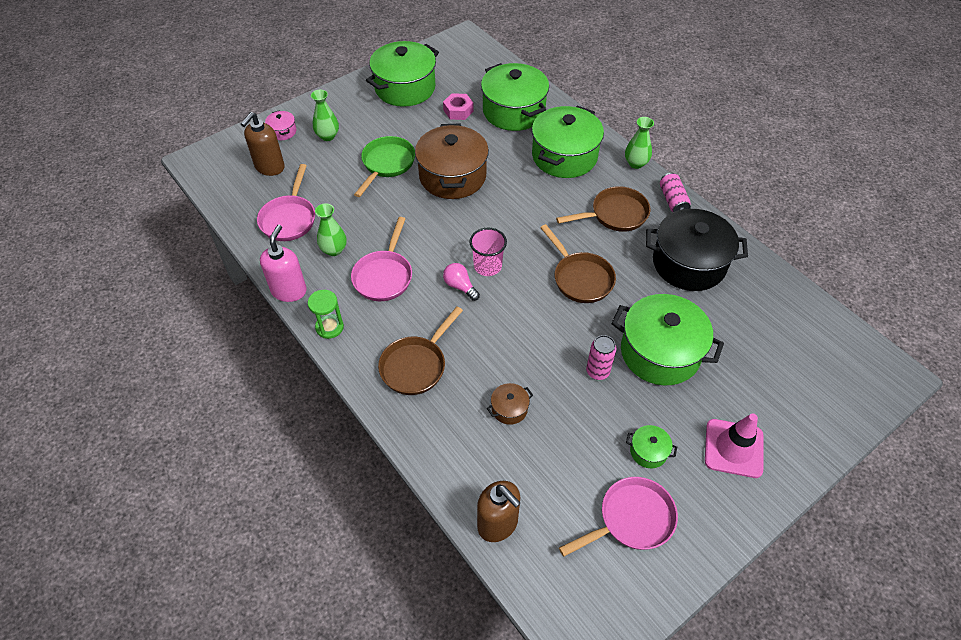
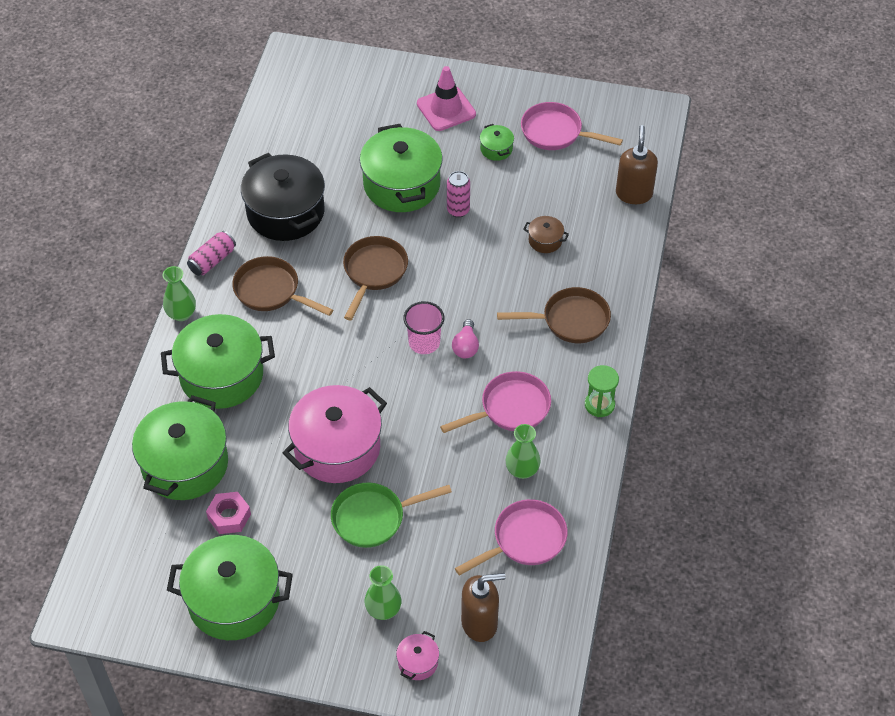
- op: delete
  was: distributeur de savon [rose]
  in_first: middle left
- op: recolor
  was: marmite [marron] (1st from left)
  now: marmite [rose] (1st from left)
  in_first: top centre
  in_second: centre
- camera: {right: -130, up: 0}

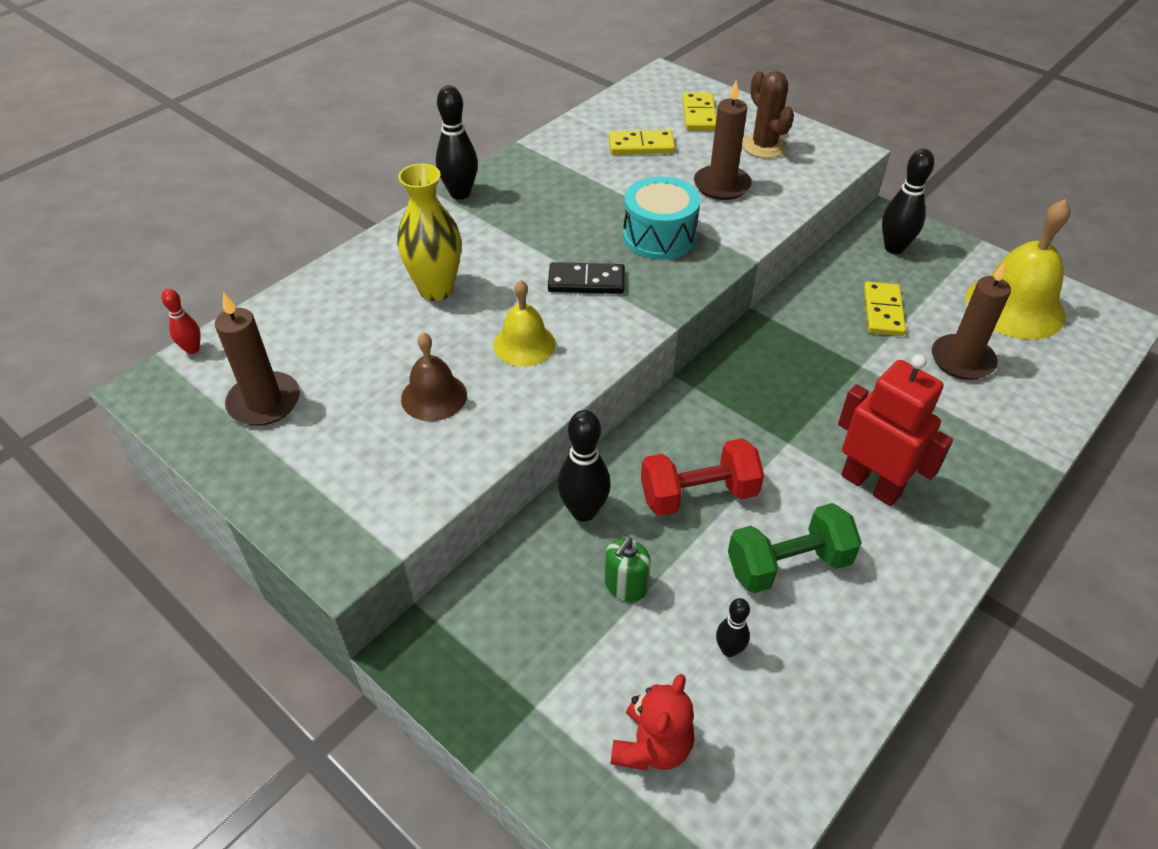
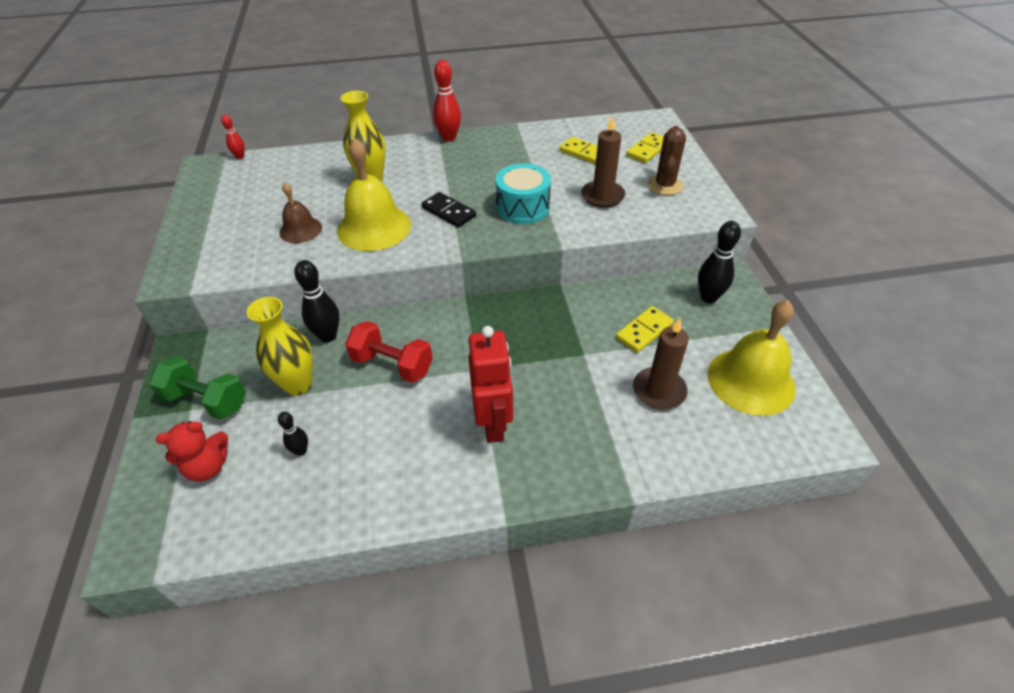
- op: delete
  was: bougie [marron] (1st from left)
  in_first: middle left
- op: move
  was: haltère [vert]
  in_first: middle right
  in_second: middle left
- op: replace
  was: distributeur de savon [vert]
  now: vase [jaune] (1st from left)
  in_first: bottom centre
  in_second: middle left
- op: recolor
  was: quille [noir] (1st from left)
  now: quille [rouge] (2nd from left)
  in_first: top centre
  in_second: top centre
- op: resize
  was: cloche [jaune] (1st from left)
  in_first: centre
  in_second: top centre
  ratio: 1.76
- camera: {right: 40, up: 0}

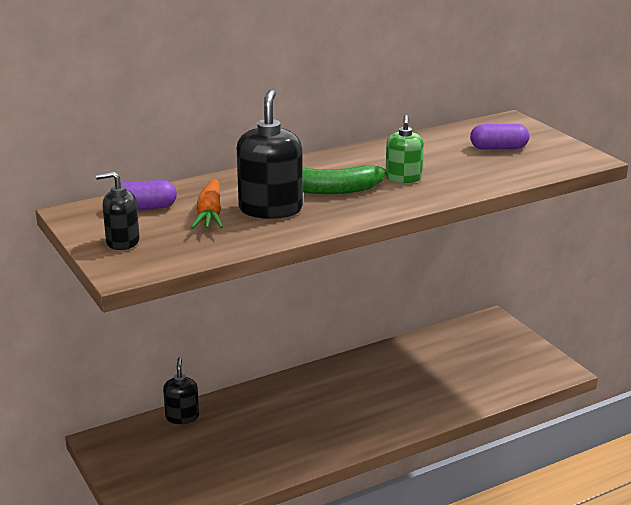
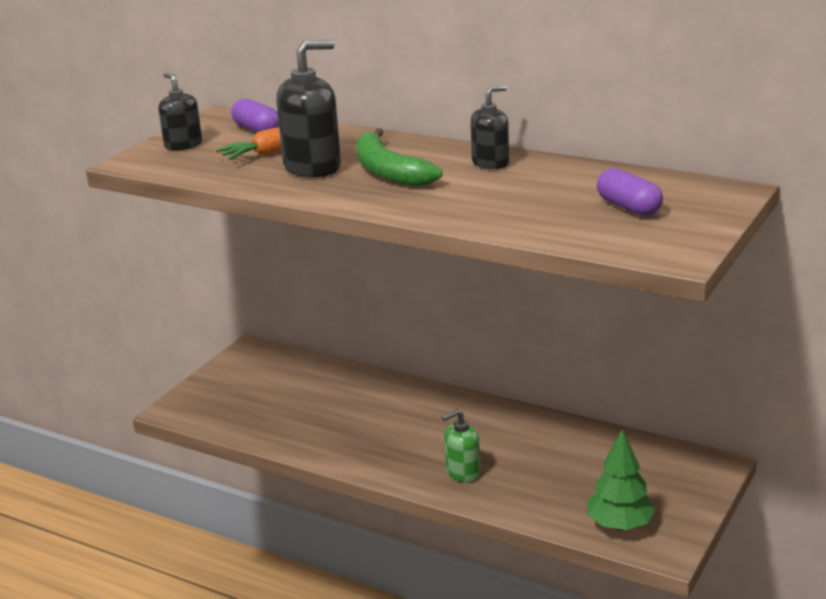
- op: insert
  now: arbre [vert]
  in_second: bottom right
- op: move
  was: distributeur de savon [noir] (2nd from left in the first image)
  now: distributeur de savon [noir] (3rd from left)
  in_first: bottom left
  in_second: top centre
- op: move
  was: distributeur de savon [vert]
  in_first: top centre
  in_second: bottom centre
- camera: {right: 60, up: 0}

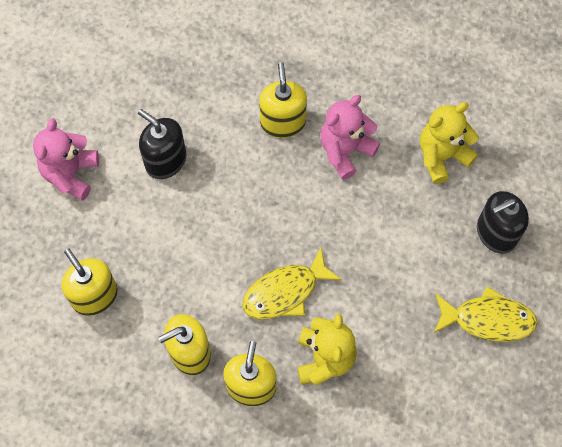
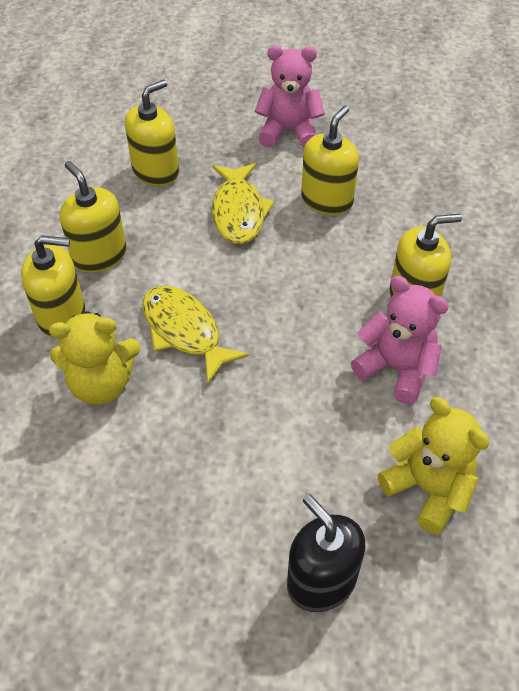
- op: move
  was: poisson [jaune] (2nd from left)
  in_first: bottom right
  in_second: top centre
- op: recolor
  was: distributeur de savon [noir] (1st from left)
  now: distributeur de savon [jaune] (4th from left)
  in_first: top left
  in_second: top centre
- camera: {right: 80, up: -15}

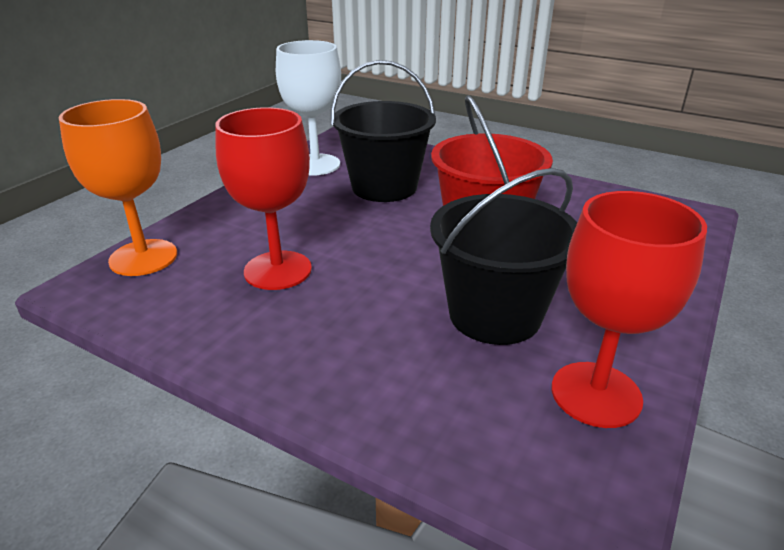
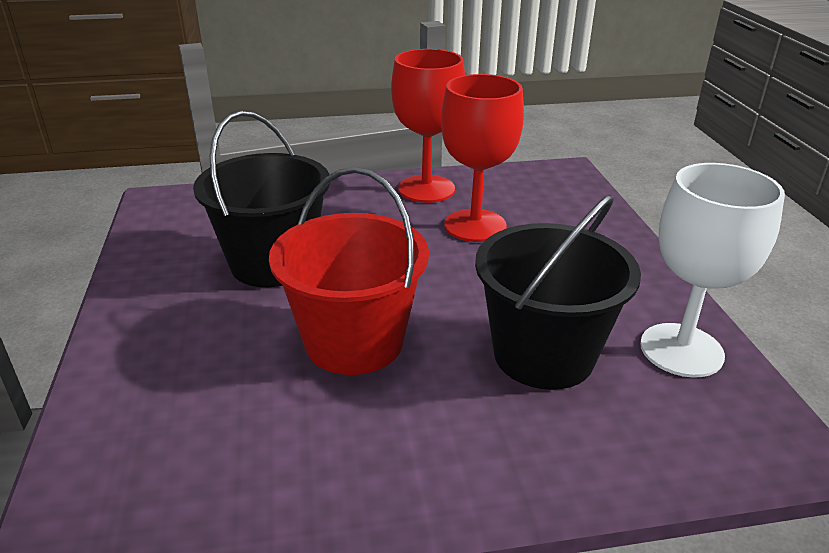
- op: delete
  was: verre à pied [orange]
  in_first: middle left
- op: move
  was: verre à pied [rouge] (2nd from left in the first image)
  now: verre à pied [rouge] (1st from left)
  in_first: middle right
  in_second: top centre
- camera: {right: 140, up: 0}

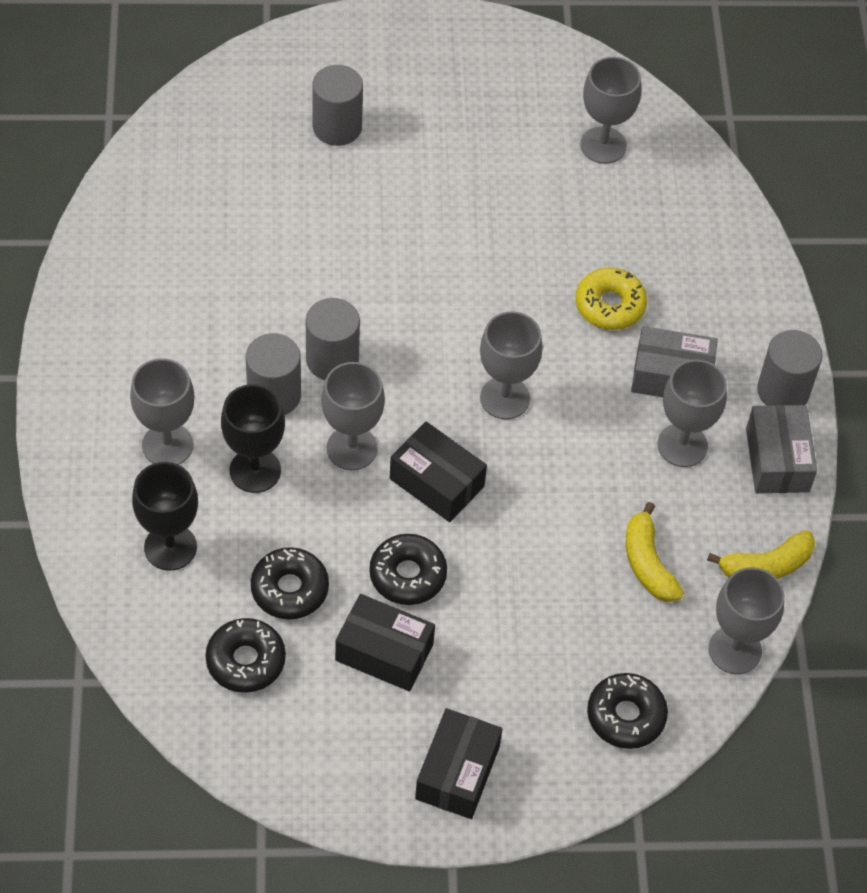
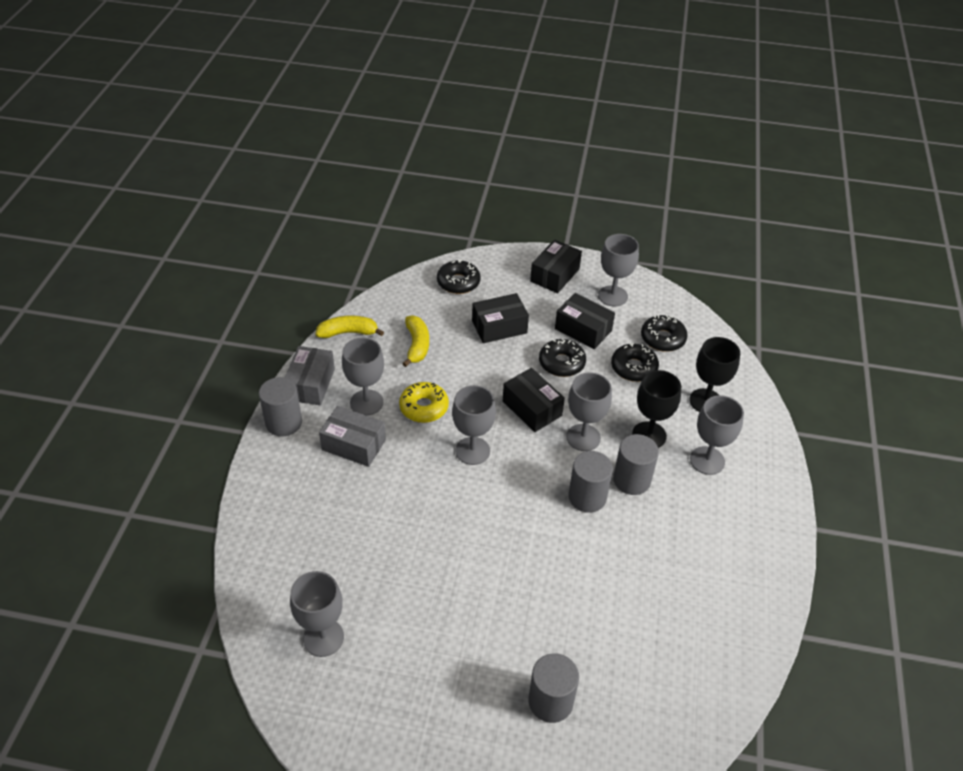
- op: insert
  now: boîte [noir] (1st from left)
  in_second: centre
- op: move
  was: beignet [jaune]
  in_first: middle right
  in_second: centre
- op: move
  was: verre à pied [gris] (6th from left in the first image)
  now: verre à pied [gris] (5th from left)
  in_first: bottom right
  in_second: centre
- camera: {right: -165, up: -10}

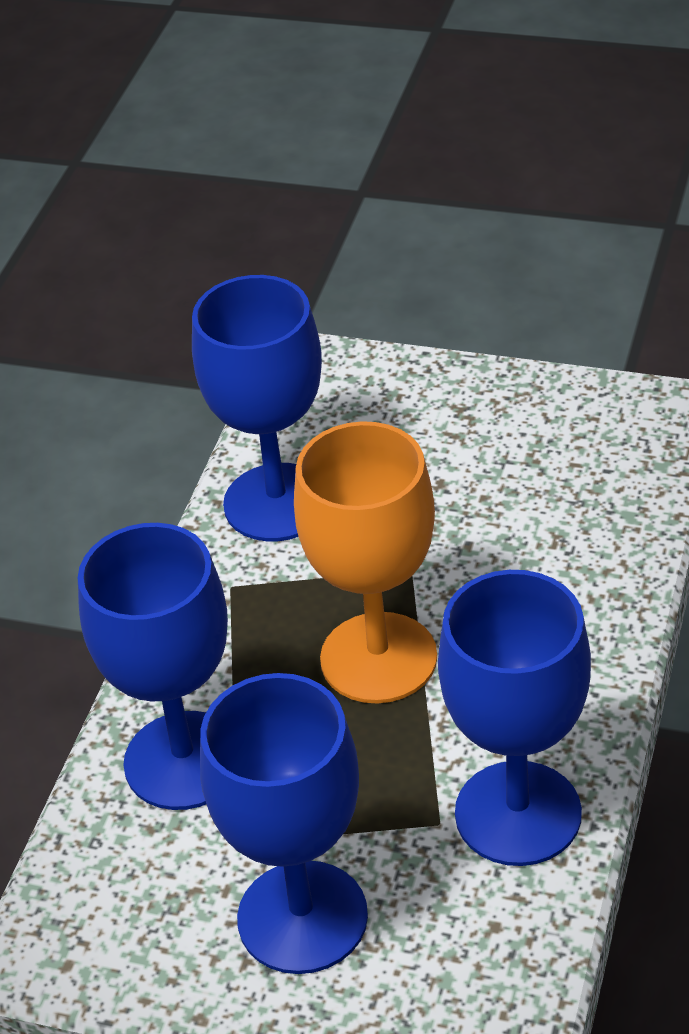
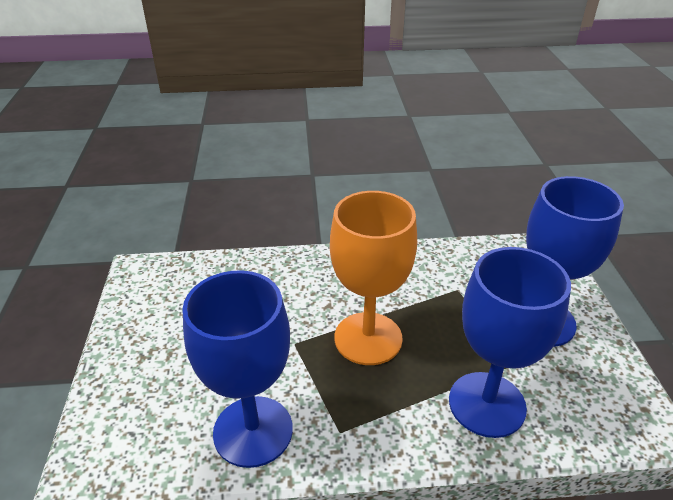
- op: delete
  was: verre à pied [bleu] (4th from left)
  in_first: bottom right
- camera: {right: -115, up: -5}

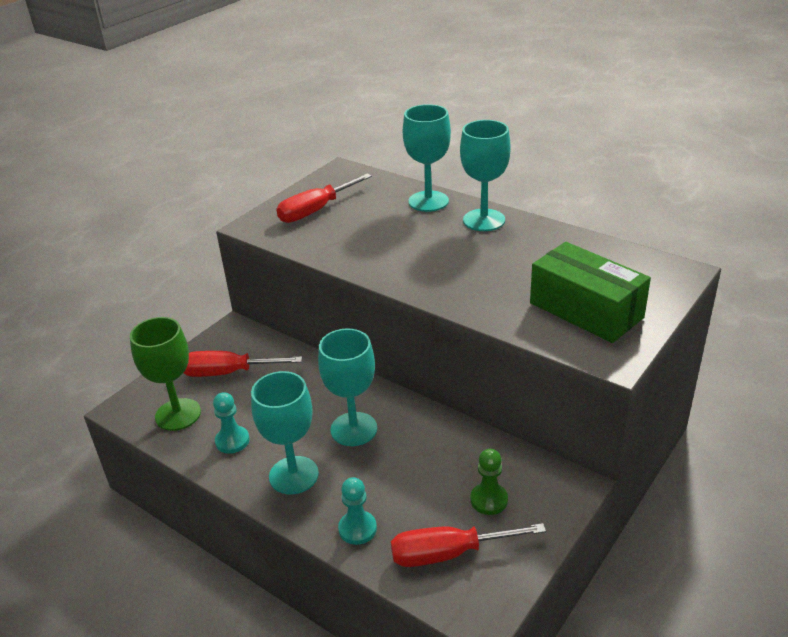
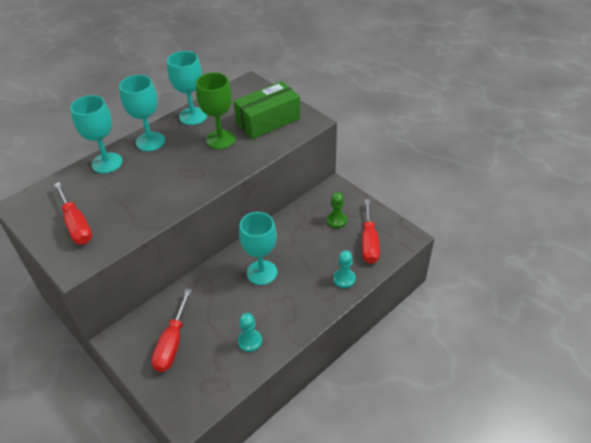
- op: move
  was: verre à pied [vert]
  in_first: middle left
  in_second: top centre
- op: move
  was: verre à pied [turquoise] (1st from left in the first image)
  now: verre à pied [turquoise] (3rd from left)
  in_first: bottom centre
  in_second: top left
- camera: {right: -80, up: 10}

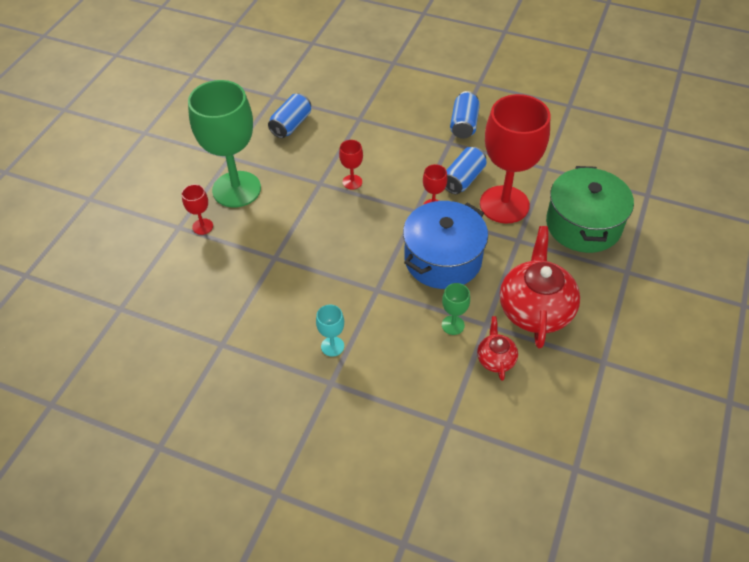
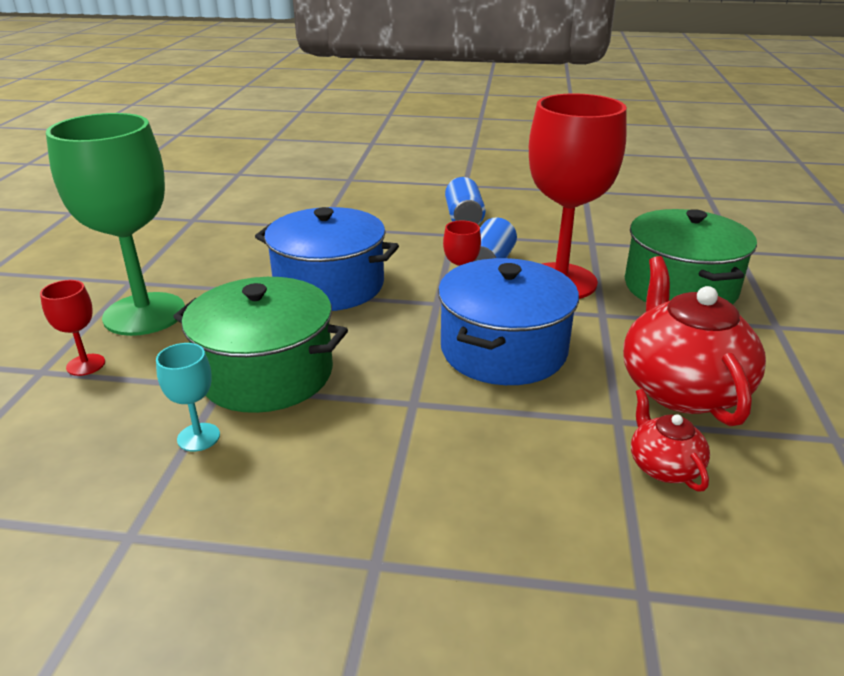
- op: delete
  was: canette [bleu] (1st from left)
  in_first: top centre
- op: delete
  was: verre à pied [vert] (2nd from left)
  in_first: centre
- op: insert
  now: marmite [vert] (1st from left)
  in_second: middle left
- op: move
  was: verre à pied [turquoise]
  in_first: centre
  in_second: middle left
- op: replace
  was: verre à pied [rouge] (2nd from left)
  now: marmite [bleu] (1st from left)
  in_first: top centre
  in_second: centre
- camera: {right: -15, up: -20}

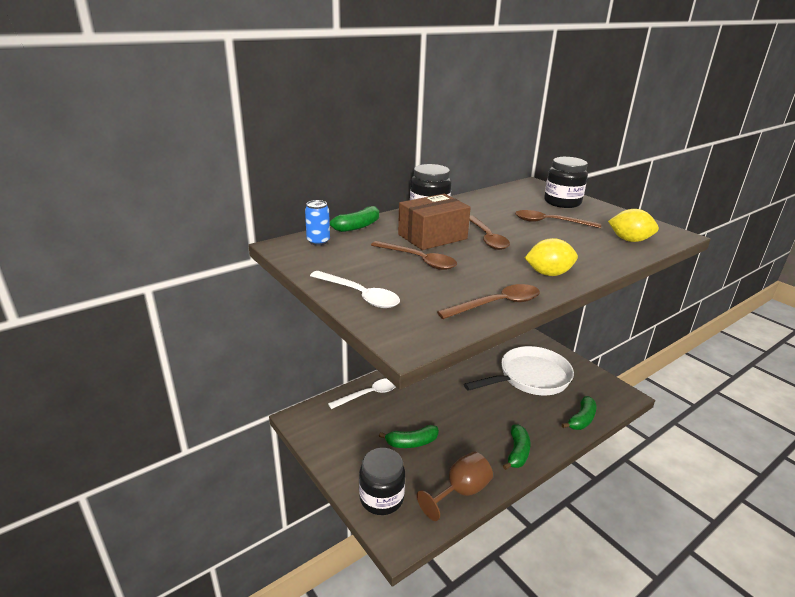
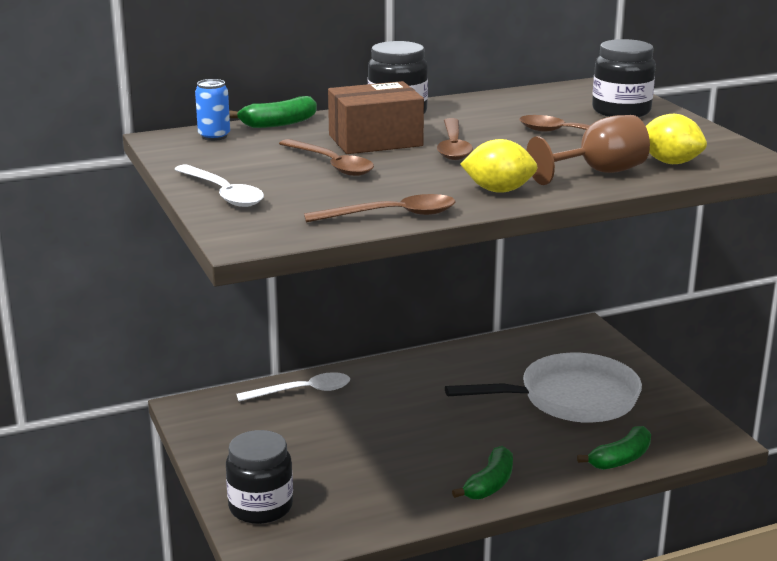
- op: delete
  was: banane [vert] (2nd from left)
  in_first: bottom centre
- op: move
  was: verre à pied [marron]
  in_first: bottom centre
  in_second: top right
- camera: {right: 15, up: -5}

